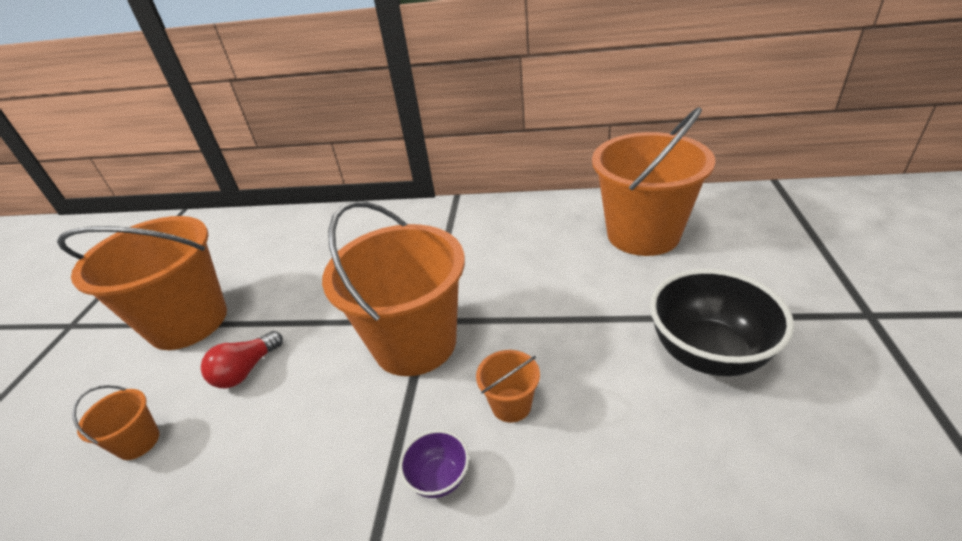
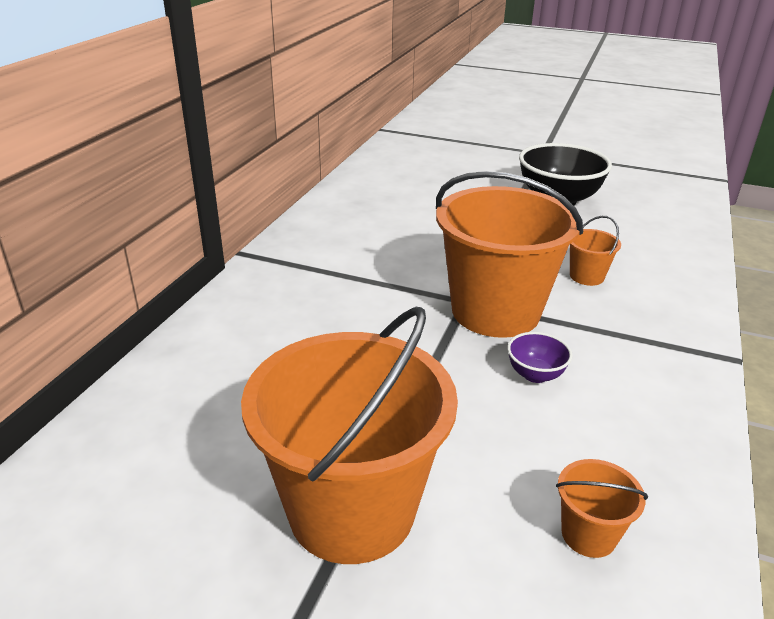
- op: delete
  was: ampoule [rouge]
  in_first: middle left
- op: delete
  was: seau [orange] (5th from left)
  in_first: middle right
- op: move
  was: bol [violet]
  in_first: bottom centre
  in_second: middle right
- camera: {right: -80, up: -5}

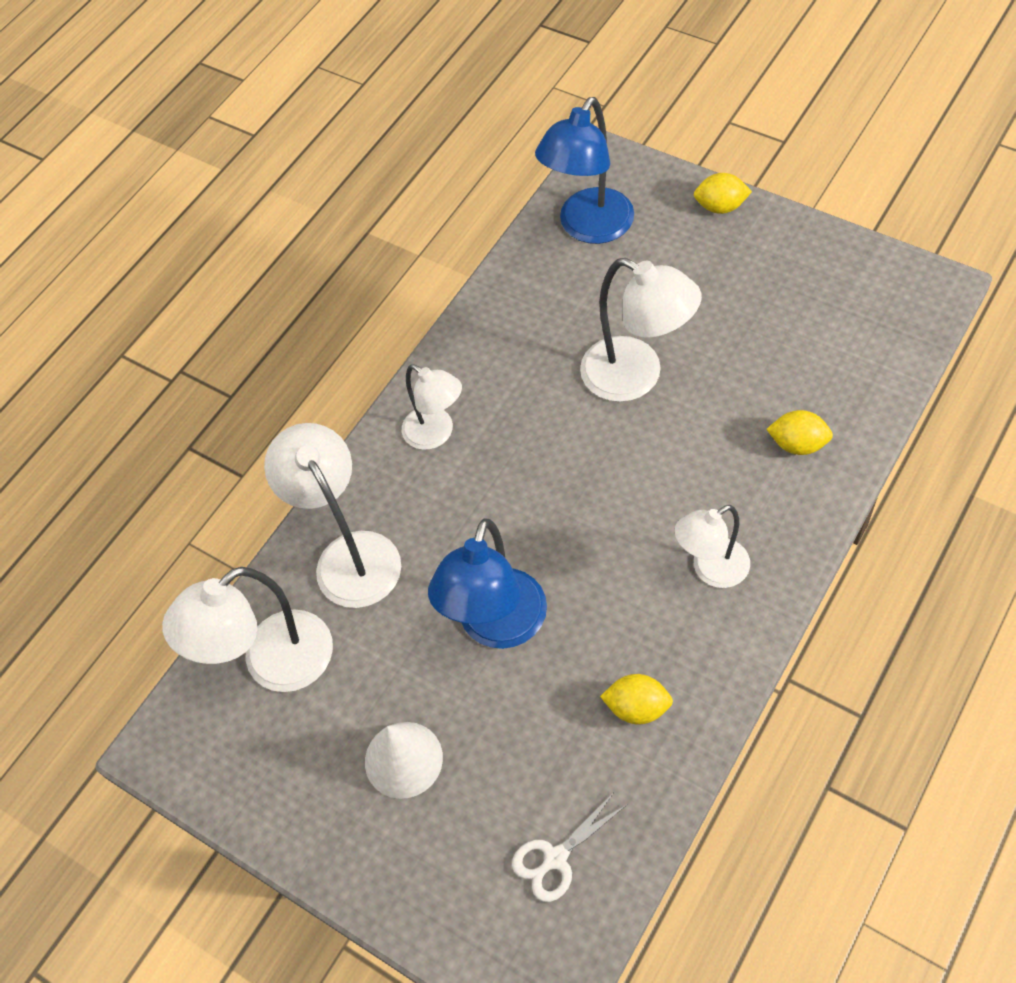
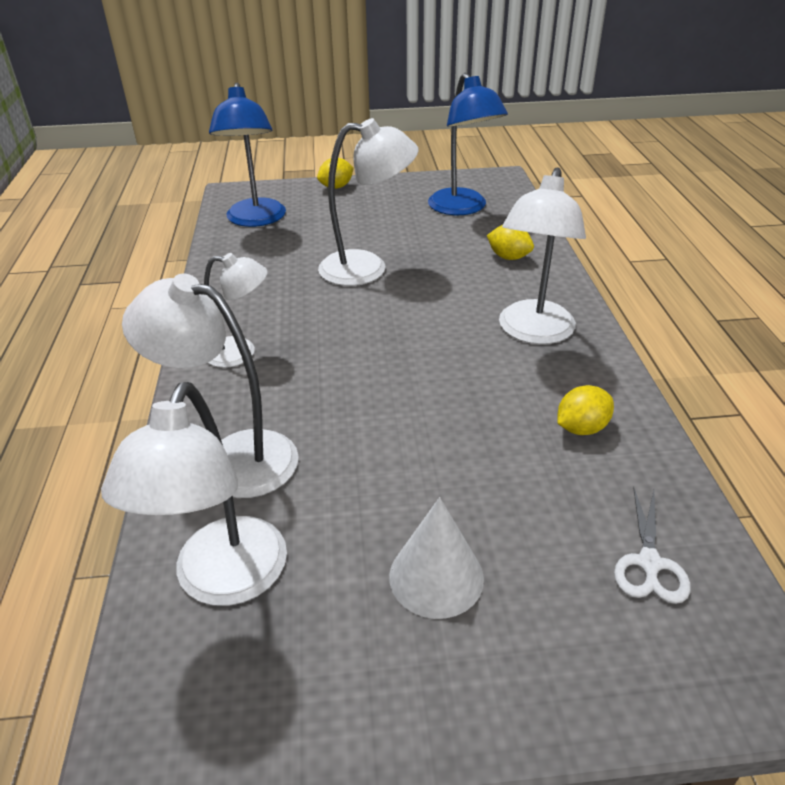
- op: move
  was: lampe [bleu] (1st from left in the first image)
  now: lampe [bleu] (2nd from left)
  in_first: centre
  in_second: top centre
- op: rotate
  was: citron [jaune] (3rd from left in the first image)
  in_first: middle right
  in_second: top centre
  clockwise: 60
- op: resize
  was: lampe [blanc] (5th from left)
  in_first: middle right
  in_second: top right
  ratio: 1.57
- camera: {right: -45, up: -20}

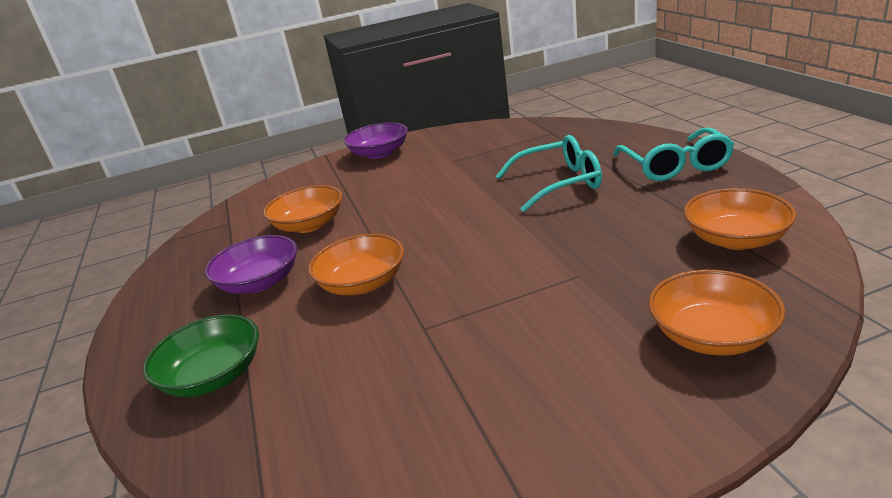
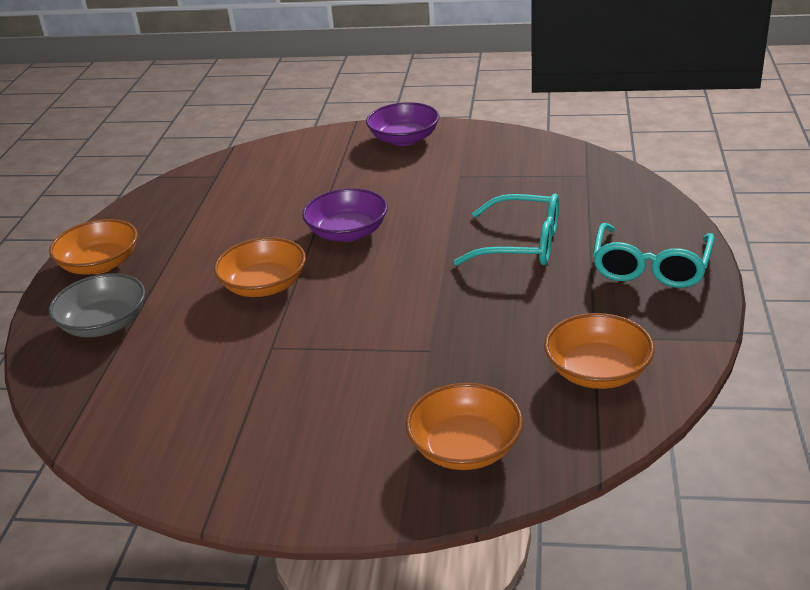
- op: move
  was: bol [violet] (1st from left)
  in_first: middle left
  in_second: centre
- op: move
  was: bol [orange] (1st from left)
  in_first: centre
  in_second: middle left
- op: recolor
  was: bol [vert]
  now: bol [gris]
  in_first: bottom left
  in_second: middle left
- camera: {right: 25, up: 5}

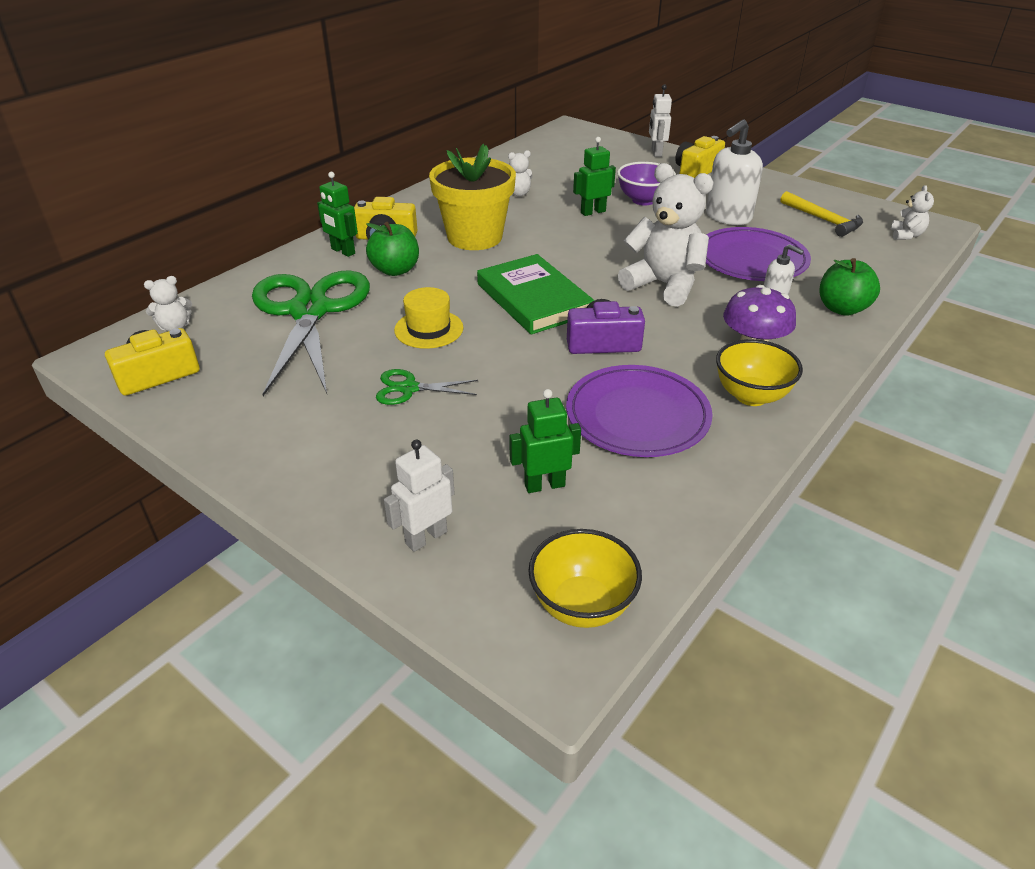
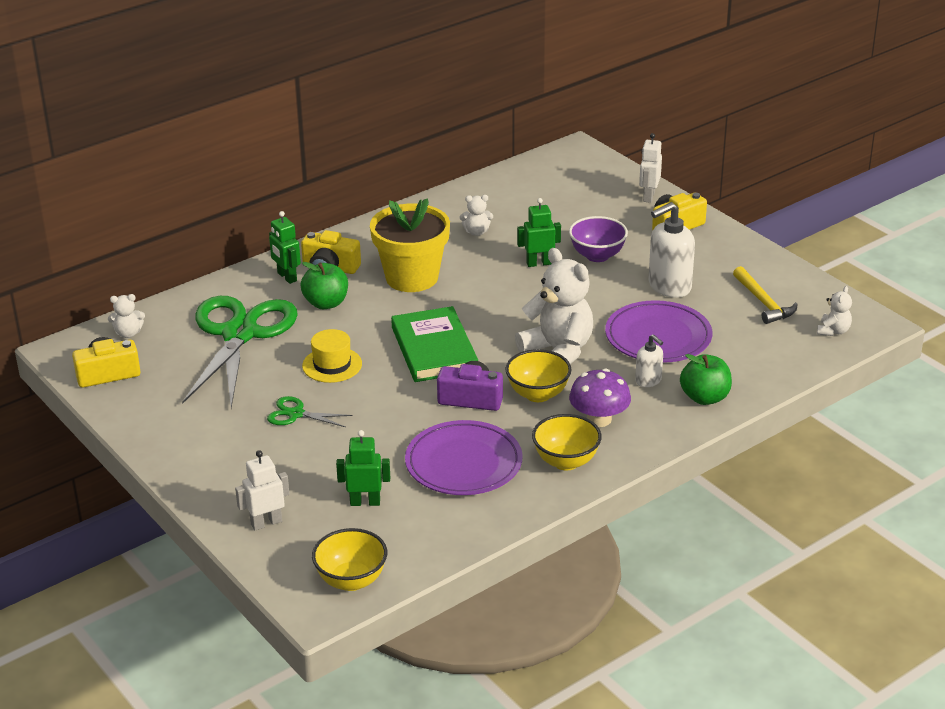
- op: insert
  now: bol [jaune] (2nd from left)
  in_second: centre
- camera: {right: 15, up: -5}

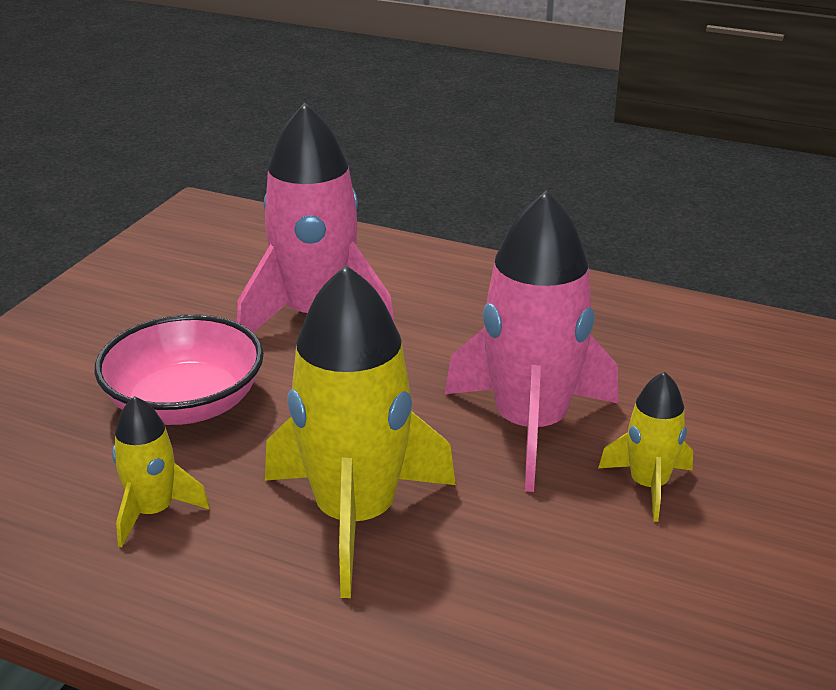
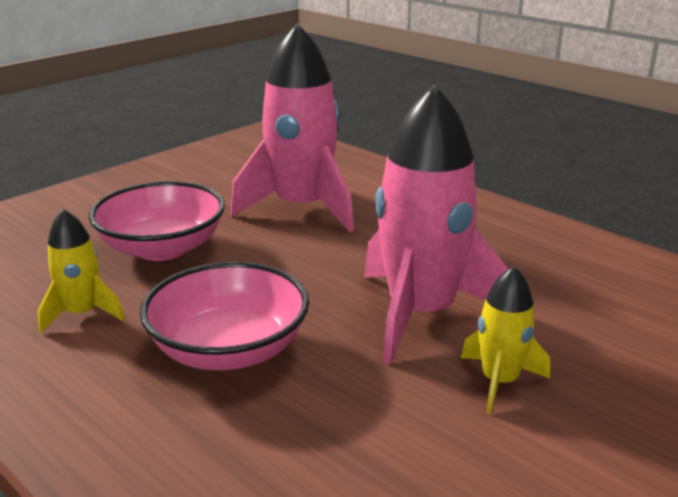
- op: replace
  was: fusée [jaune] (2nd from left)
  now: bol [rose] (2nd from left)
  in_first: centre
  in_second: middle left
- camera: {right: 20, up: -5}

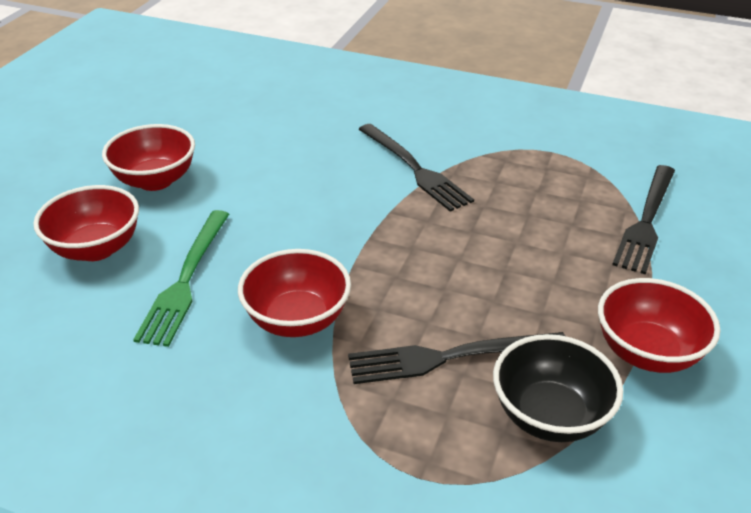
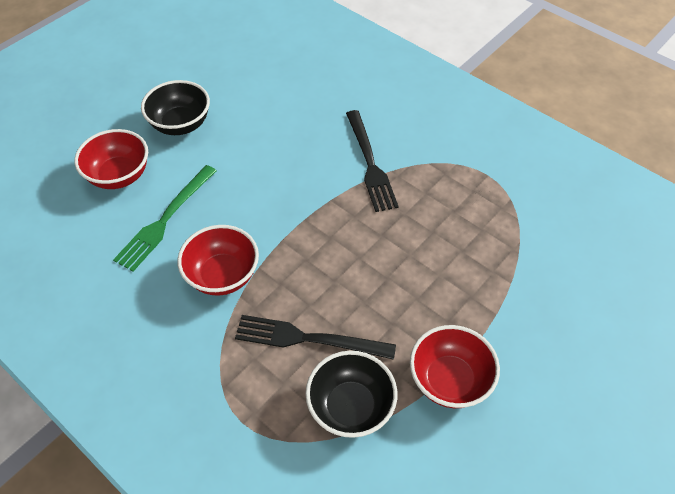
- op: delete
  was: fourchette [noir] (3rd from left)
  in_first: middle right
- op: recolor
  was: bol [rouge] (2nd from left)
  now: bol [noir] (1st from left)
  in_first: top left
  in_second: top left
- camera: {right: 20, up: 15}

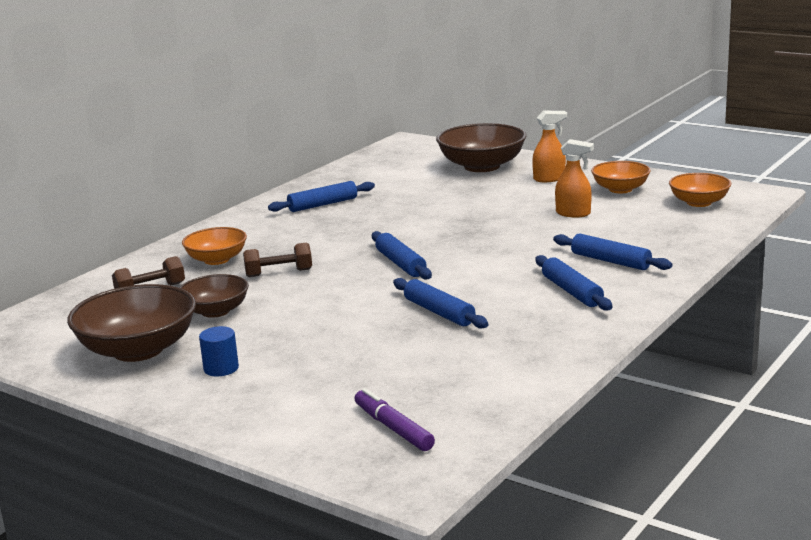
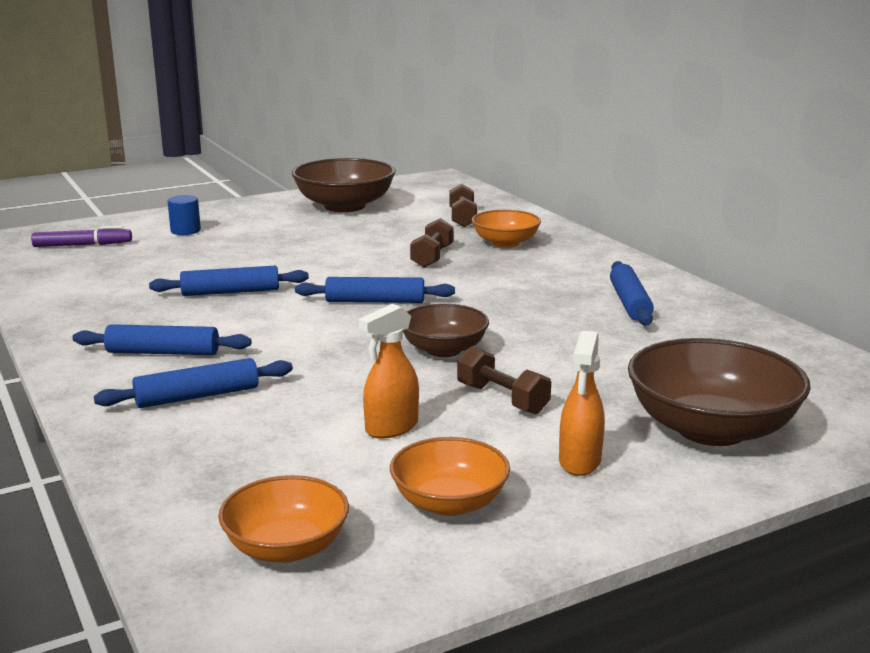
- op: insert
  now: haltère [marron] (3rd from left)
  in_second: centre
- op: move
  was: bol [marron] (2nd from left)
  in_first: middle left
  in_second: centre
- op: move
  was: cylindre [bleu]
  in_first: middle left
  in_second: top left
- camera: {right: 115, up: 0}

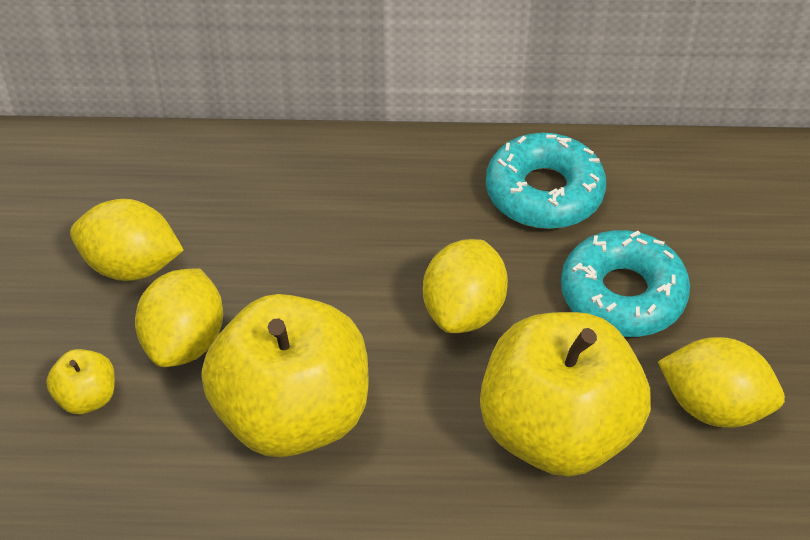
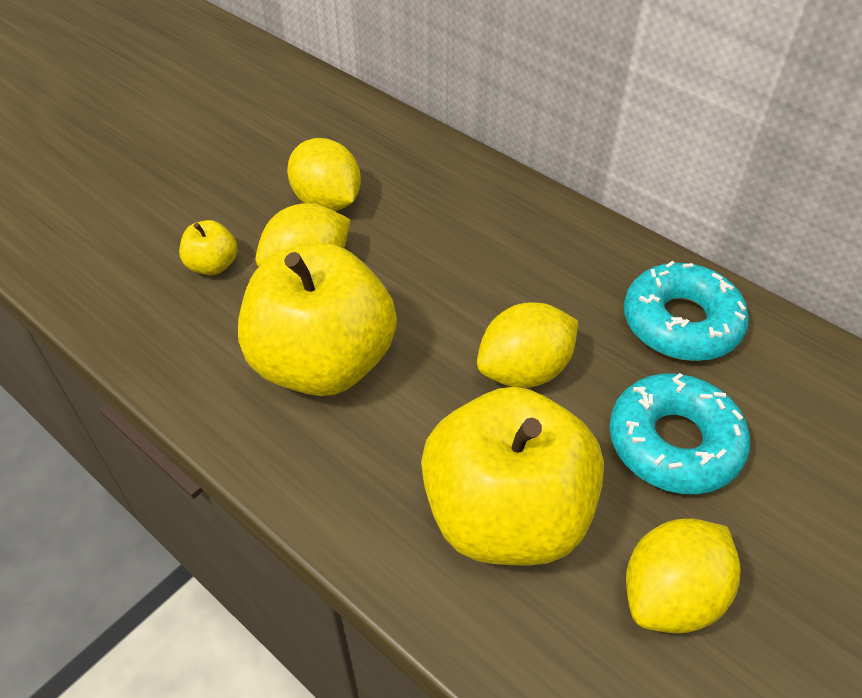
- op: rotate
  was: citron [jaune] (4th from left)
  in_first: bottom right
  in_second: bottom right
  clockwise: 75
- camera: {right: 40, up: 0}

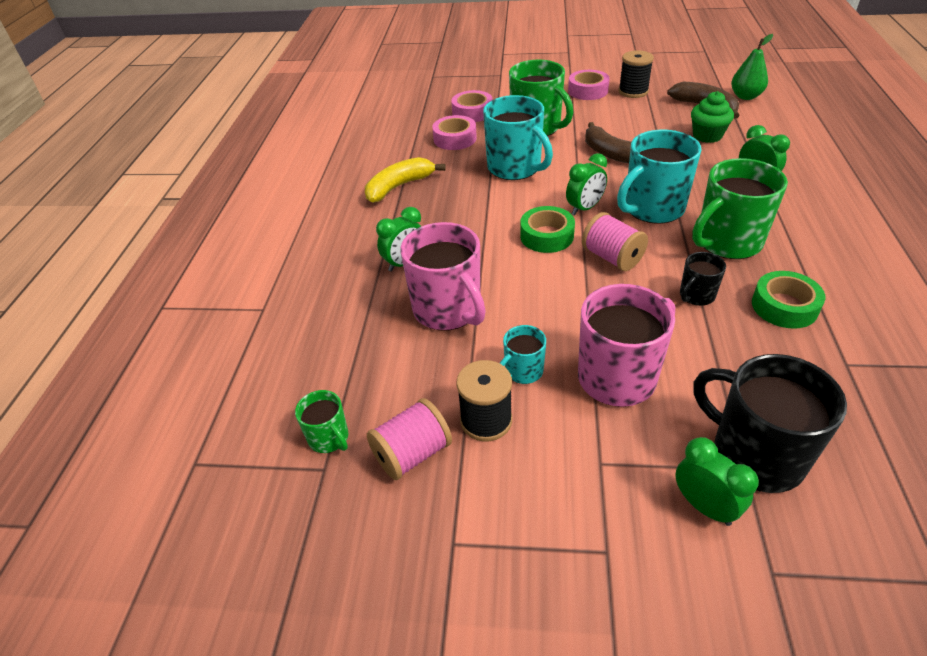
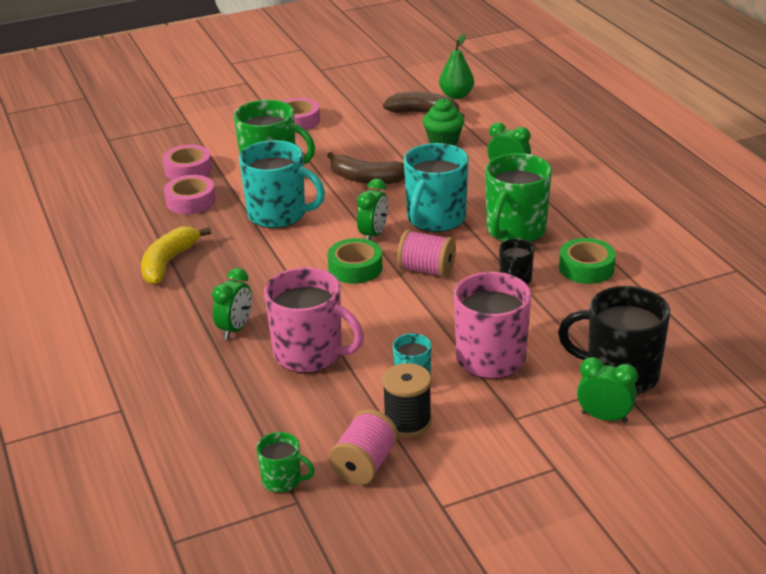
- op: delete
  was: bobine [noir] (2nd from left)
  in_first: top right
- camera: {right: -30, up: -10}

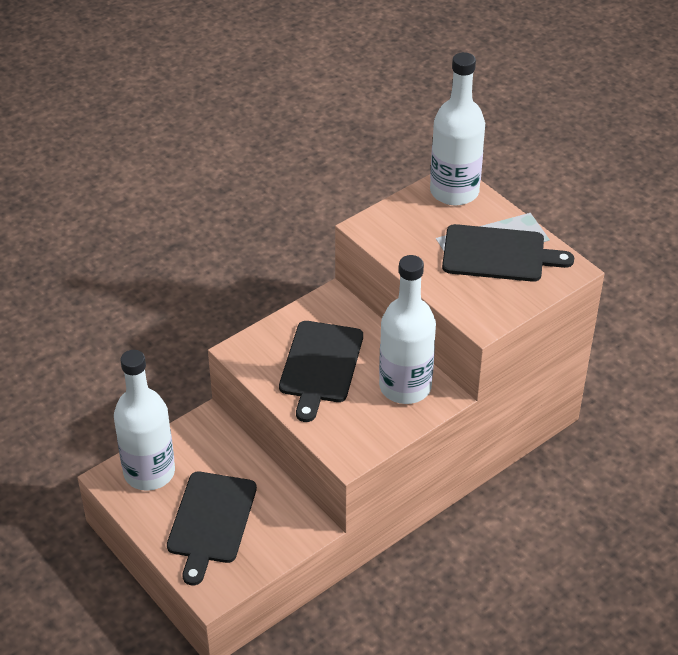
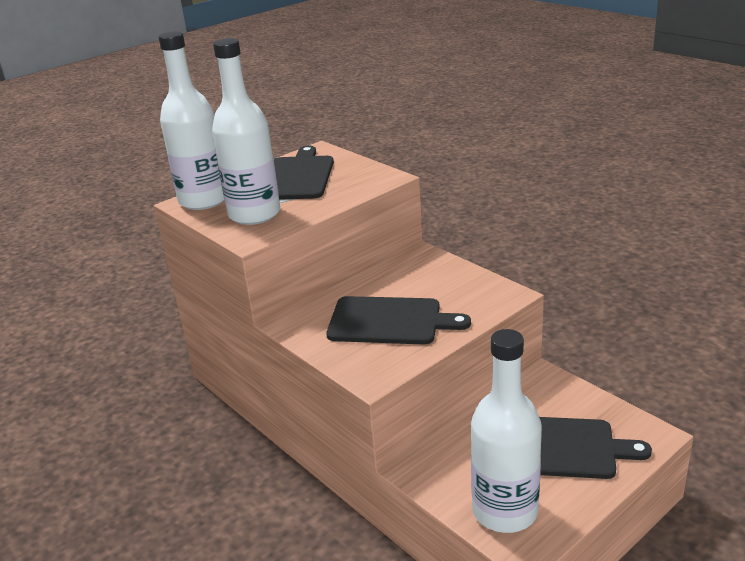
- op: move
  was: bouteille [blanc] (2nd from left)
  in_first: centre
  in_second: top left
- camera: {right: -90, up: -15}

